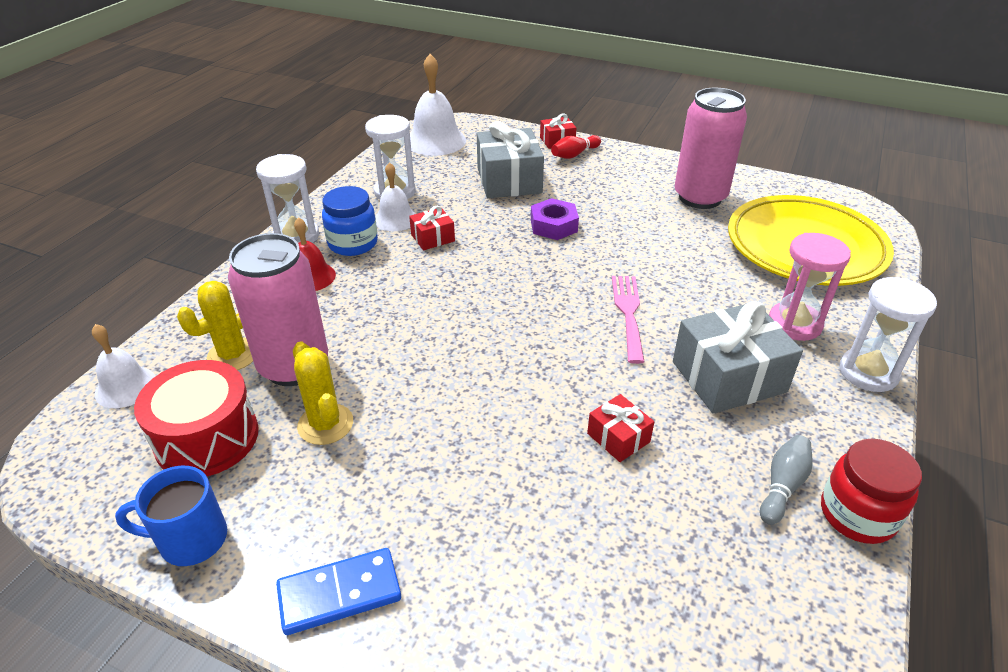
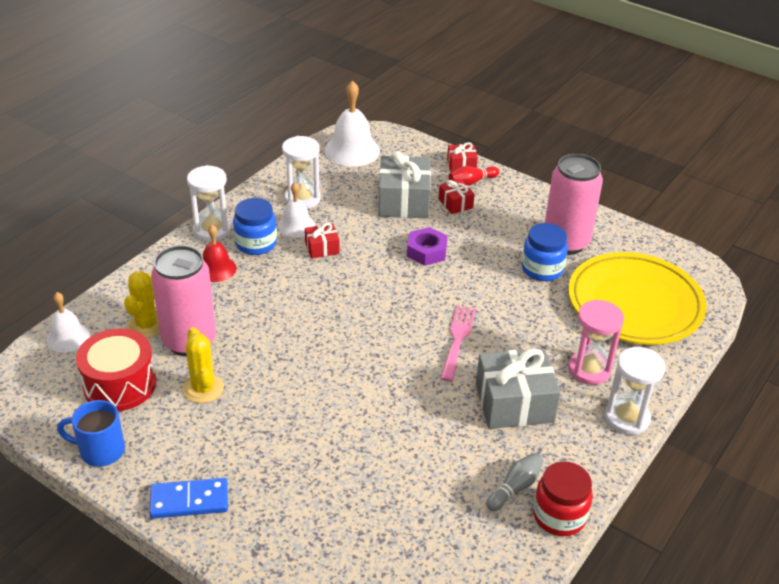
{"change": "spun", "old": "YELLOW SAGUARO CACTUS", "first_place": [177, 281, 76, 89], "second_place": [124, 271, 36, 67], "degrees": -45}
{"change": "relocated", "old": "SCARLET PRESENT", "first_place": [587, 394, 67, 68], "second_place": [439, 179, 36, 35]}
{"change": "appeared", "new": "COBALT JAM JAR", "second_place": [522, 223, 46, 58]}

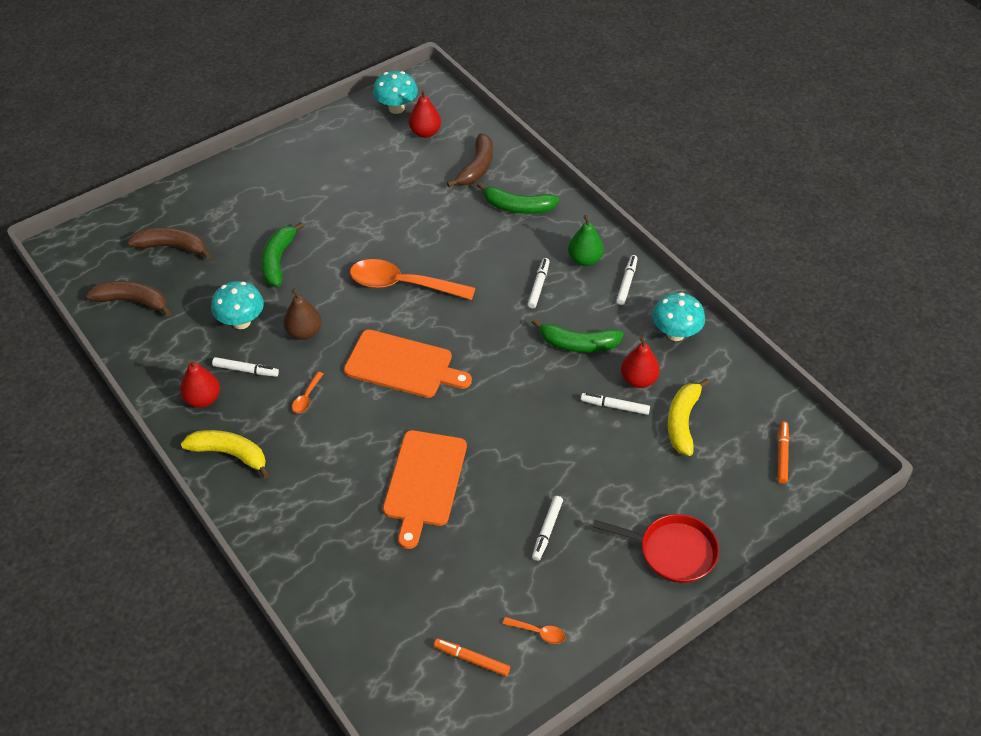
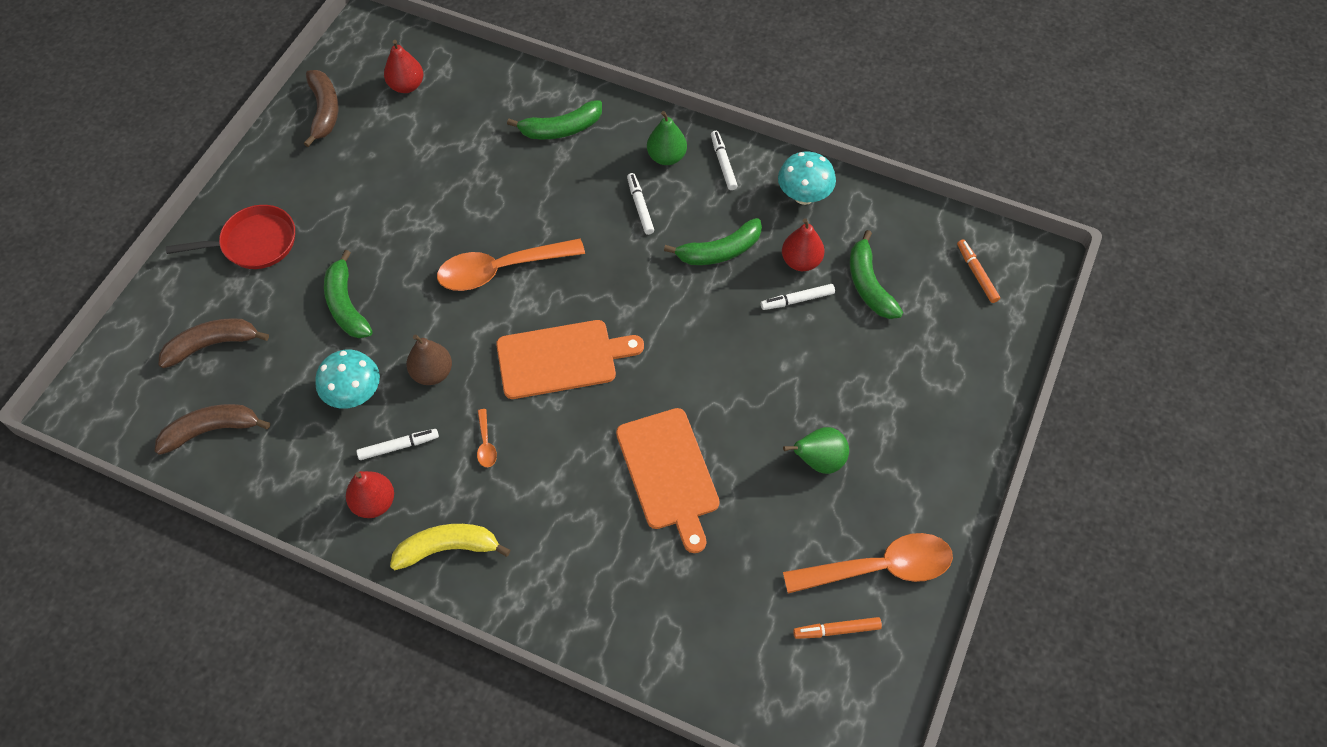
{"change": "relocated", "old": "SCARLET PAN", "first_place": [593, 514, 126, 69], "second_place": [166, 205, 129, 64]}
{"change": "relocated", "old": "BROWN BANANA FRUIT", "first_place": [447, 133, 46, 54], "second_place": [303, 70, 35, 77]}
{"change": "exchanged", "old": "SNOW-WHITE MARKER", "new": "GREEN PEAR FRUIT", "first_place": [532, 496, 31, 65], "second_place": [783, 427, 66, 47]}
{"change": "size", "old": "BRIGHT ORANGE TEASPOON", "first_place": [503, 617, 63, 27], "second_place": [783, 533, 170, 61], "factor": 2.42}
{"change": "colour", "old": "YELLOW BANANA FRUIT", "new": "GREEN BANANA FRUIT", "first_place": [667, 378, 43, 78], "second_place": [850, 230, 53, 89]}
{"change": "missing", "old": "TEAL FUNGUS", "first_place": [373, 71, 45, 43]}

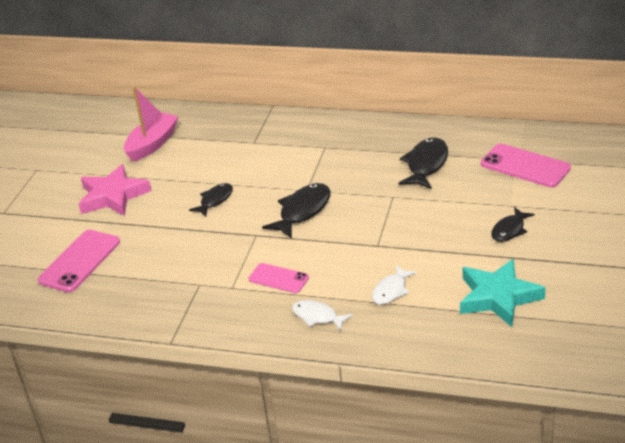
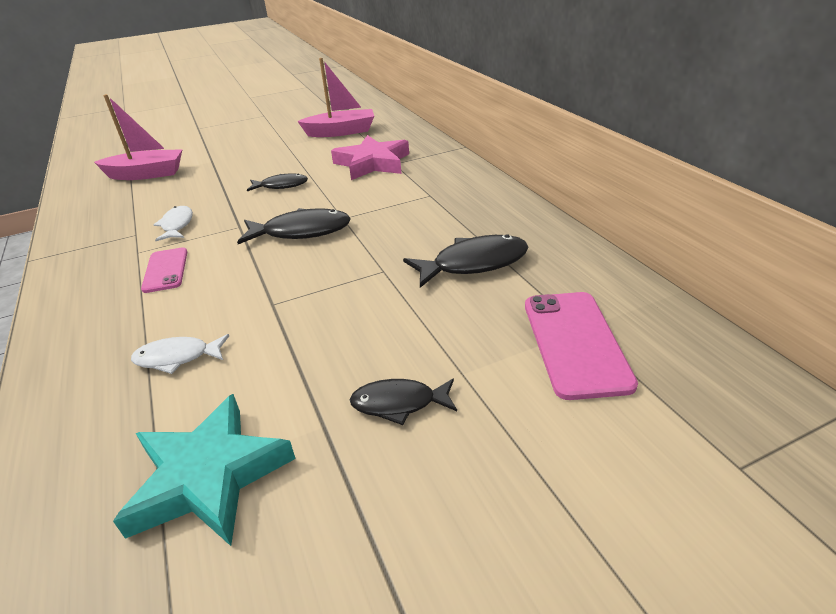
{"change": "exchanged", "old": "PINK PHONE", "new": "PINK SAILBOAT", "first_place": [38, 230, 82, 62], "second_place": [94, 94, 89, 86]}
{"change": "relocated", "old": "SNOW-WHITE TOY FISH", "first_place": [292, 300, 61, 31], "second_place": [154, 206, 39, 35]}
{"change": "relocated", "old": "PINK STAR", "first_place": [79, 164, 72, 52], "second_place": [331, 135, 78, 45]}

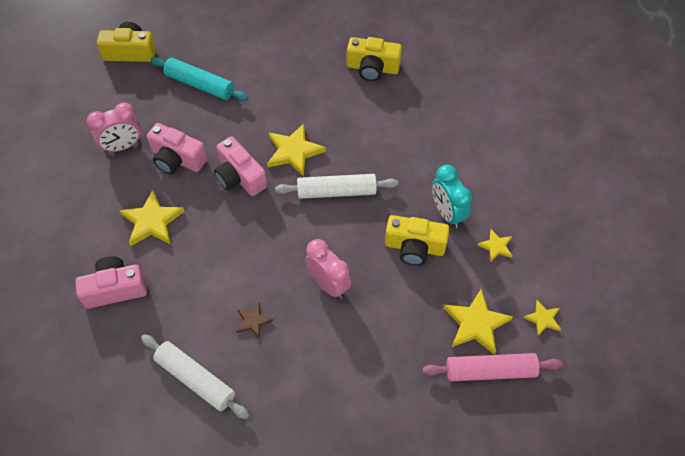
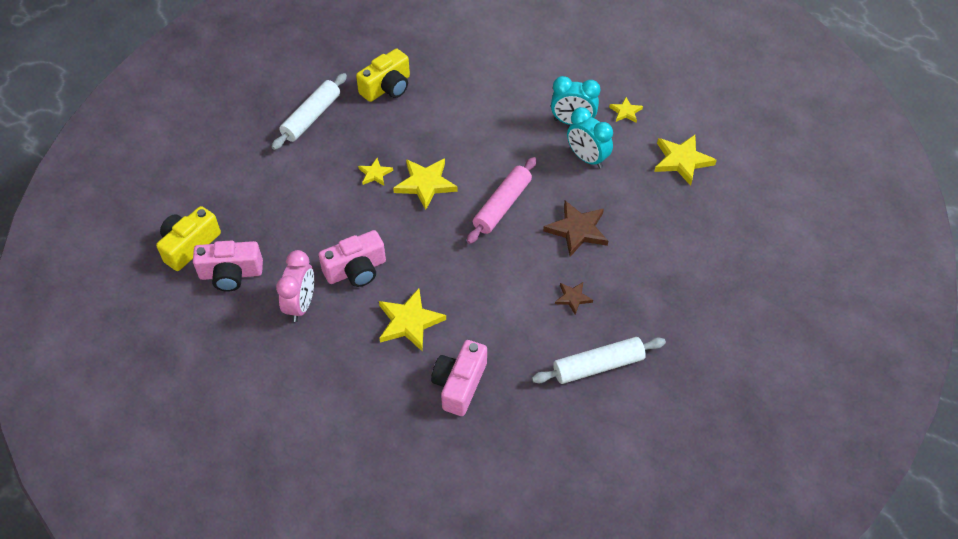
{"change": "relocated", "old": "PINK CAMERA", "first_place": [214, 136, 53, 60], "second_place": [193, 240, 70, 52]}
{"change": "relocated", "old": "SNOW-WHITE PASTRY ROLLER", "first_place": [275, 174, 123, 25], "second_place": [272, 73, 75, 77]}
{"change": "relocated", "old": "YELLOW STAR", "first_place": [523, 300, 38, 36], "second_place": [358, 158, 35, 28]}
{"change": "relocated", "old": "PINK PASTRY ROLLER", "first_place": [422, 353, 141, 29], "second_place": [467, 157, 70, 87]}
{"change": "exchanged", "old": "PINK ALARM CLOCK", "new": "BROWN STAR", "first_place": [305, 239, 46, 60], "second_place": [543, 201, 65, 56]}
{"change": "exchanged", "old": "YELLOW CAMERA", "new": "TEAL ALARM CLOCK", "first_place": [385, 215, 64, 51], "second_place": [567, 107, 46, 62]}
{"change": "missing", "old": "TEAL PASTRY ROLLER", "first_place": [150, 57, 98, 44]}

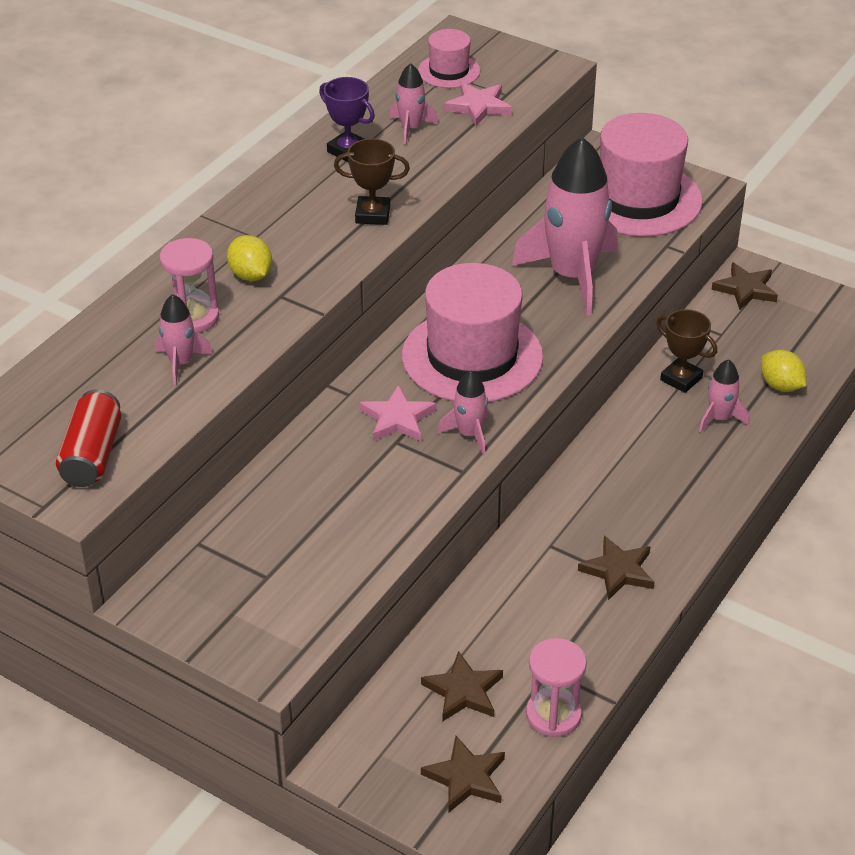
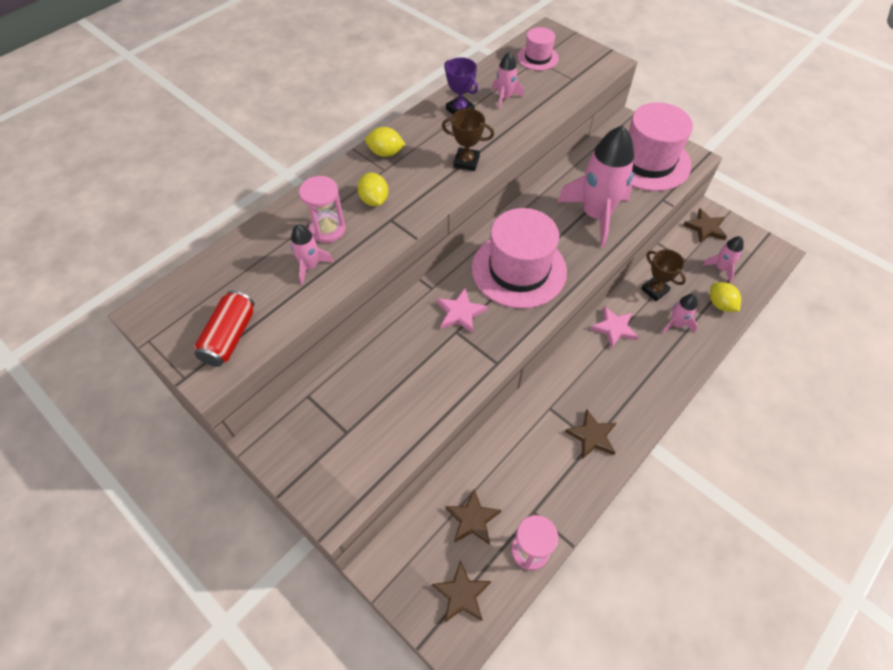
{"change": "appeared", "new": "YELLOW TOY LEMON", "second_place": [365, 127, 41, 30]}
{"change": "relocated", "old": "PINK STAR", "first_place": [444, 82, 68, 44], "second_place": [590, 306, 49, 42]}
{"change": "relocated", "old": "PINK ROCKET", "first_place": [437, 371, 51, 84], "second_place": [702, 236, 42, 47]}

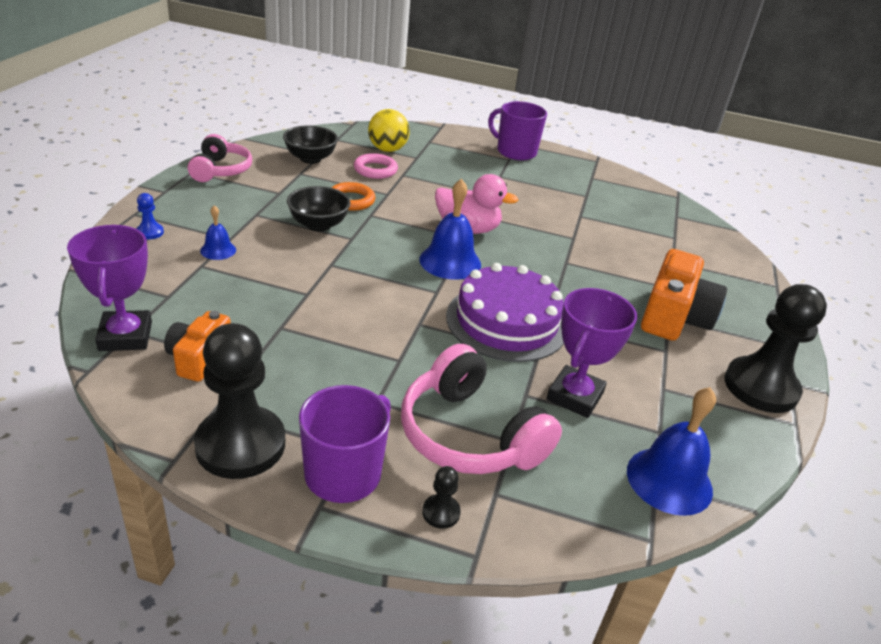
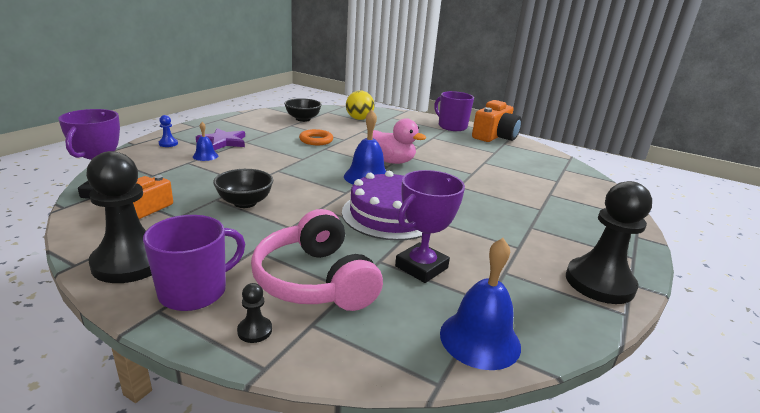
{"change": "appeared", "new": "VIOLET STAR", "second_place": [196, 128, 49, 22]}
{"change": "relocated", "old": "JET-BLACK BOWL", "first_place": [287, 186, 64, 46], "second_place": [213, 169, 60, 39]}
{"change": "relocated", "old": "BRIGHT ORANGE CAMERA", "first_place": [641, 249, 86, 92], "second_place": [472, 100, 50, 42]}
{"change": "missing", "old": "PINK HEADPHONES", "first_place": [187, 134, 65, 48]}
{"change": "missing", "old": "PINK HOOP", "first_place": [354, 153, 44, 26]}

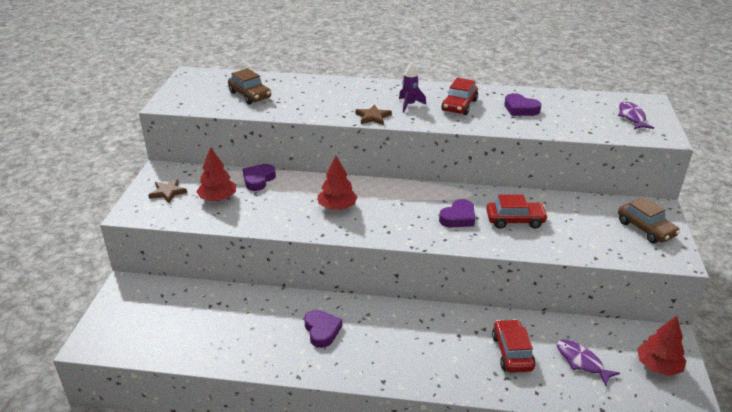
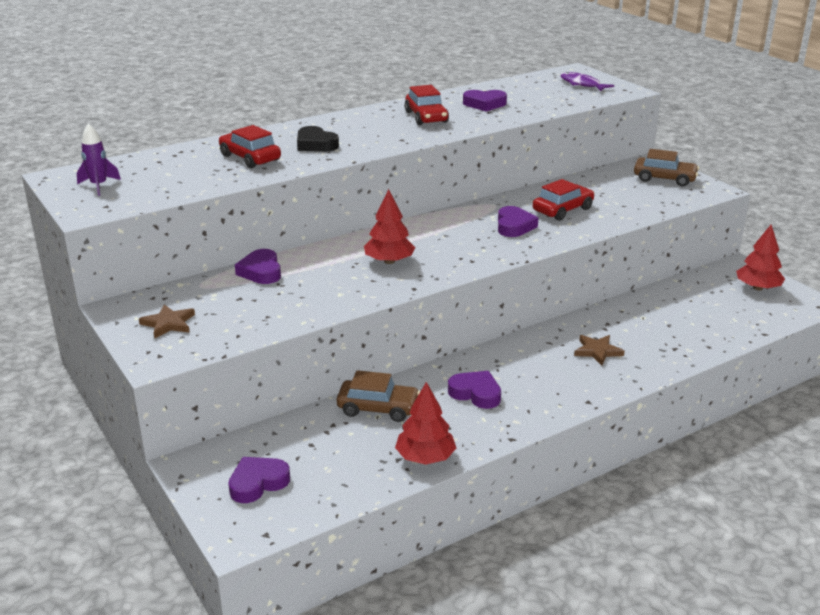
{"change": "relocated", "old": "VIOLET ROCKET", "first_place": [399, 62, 27, 51], "second_place": [77, 123, 44, 73]}
{"change": "relocated", "old": "SCARLET AUTOMOBILE", "first_place": [492, 319, 44, 54], "second_place": [219, 125, 62, 43]}
{"change": "appeared", "new": "VIOLET HEART SHAPE", "second_place": [228, 457, 62, 46]}
{"change": "appeared", "new": "JET-BLACK HEART SHAPE", "second_place": [297, 126, 42, 26]}
{"change": "relocated", "old": "BROWN AUTOMOBILE", "first_place": [228, 68, 43, 36], "second_place": [337, 370, 83, 52]}
{"change": "relocated", "old": "SCARLET FIR TREE", "first_place": [196, 147, 40, 54], "second_place": [395, 382, 61, 83]}
{"change": "relocated", "old": "BROWN STAR", "first_place": [355, 104, 37, 21], "second_place": [574, 335, 51, 31]}
{"change": "missing", "old": "VIOLET TOY FISH", "first_place": [557, 340, 63, 45]}

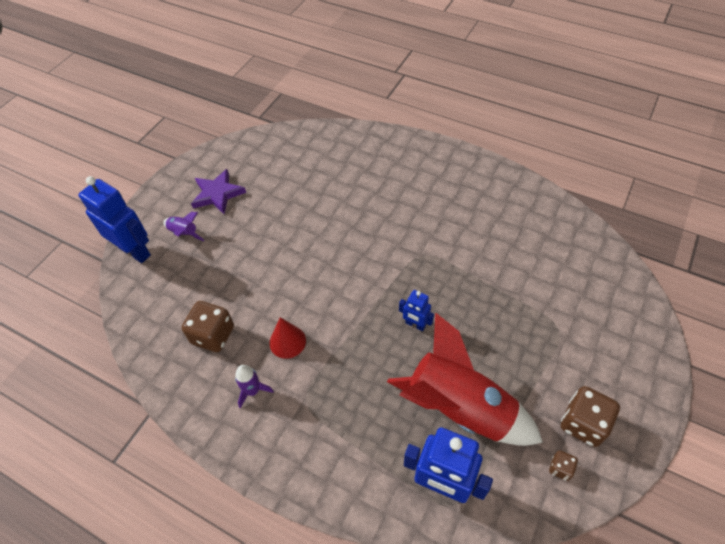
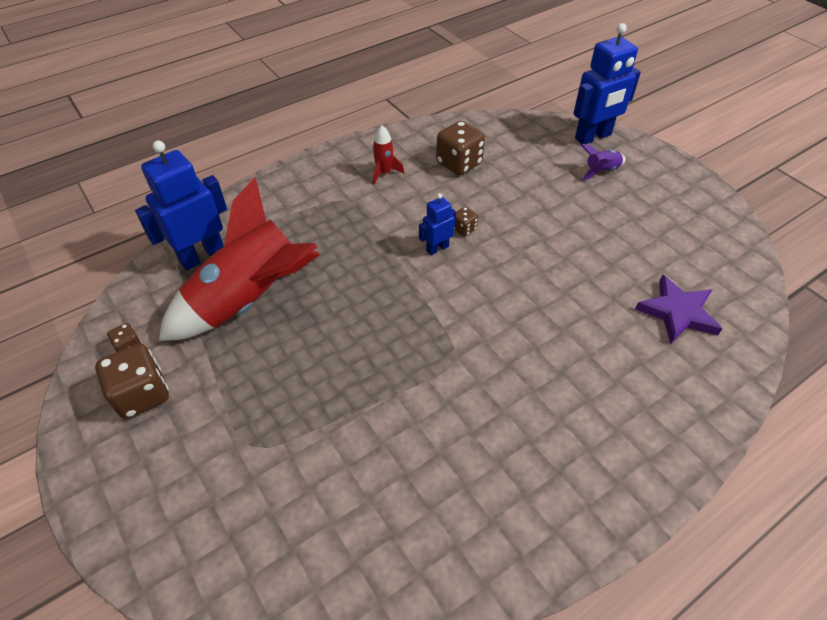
{"change": "colour", "old": "VIOLET ROCKET", "new": "SCARLET ROCKET", "first_place": [235, 365, 39, 43], "second_place": [372, 125, 32, 60]}
{"change": "relocated", "old": "COBALT ROBOT FIGURE", "first_place": [399, 290, 35, 41], "second_place": [419, 193, 37, 62]}
{"change": "appeared", "new": "BROWN DIE", "second_place": [454, 207, 24, 29]}
{"change": "relocated", "old": "VIOLET STAR", "first_place": [191, 169, 55, 45], "second_place": [635, 275, 88, 69]}
{"change": "missing", "old": "SCARLET SOLID CONE", "first_place": [269, 317, 37, 42]}

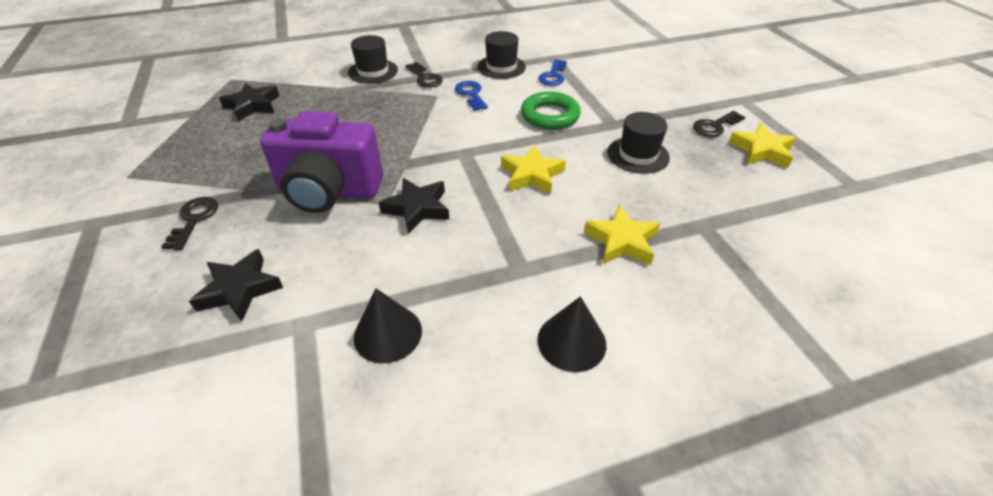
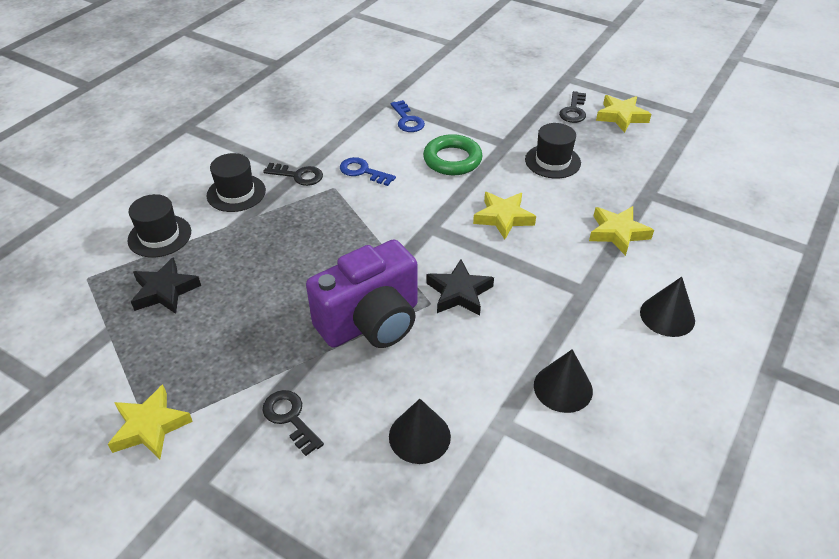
{"change": "appeared", "new": "YELLOW STAR", "second_place": [108, 384, 85, 75]}
{"change": "relocated", "old": "JET-BLACK TALL HAT", "first_place": [477, 31, 49, 48], "second_place": [127, 194, 64, 64]}
{"change": "exchanged", "old": "JET-BLACK STAR", "new": "JET-BLACK SOLID CONE", "first_place": [189, 249, 94, 73], "second_place": [389, 399, 62, 65]}

